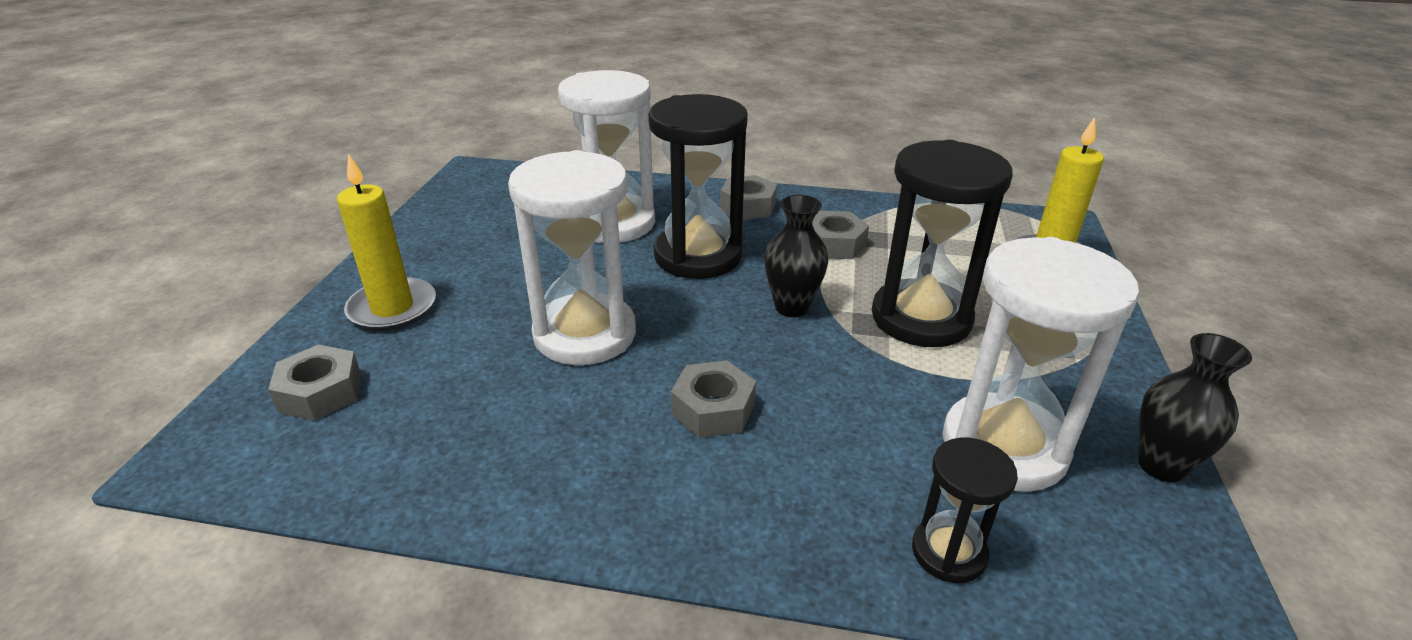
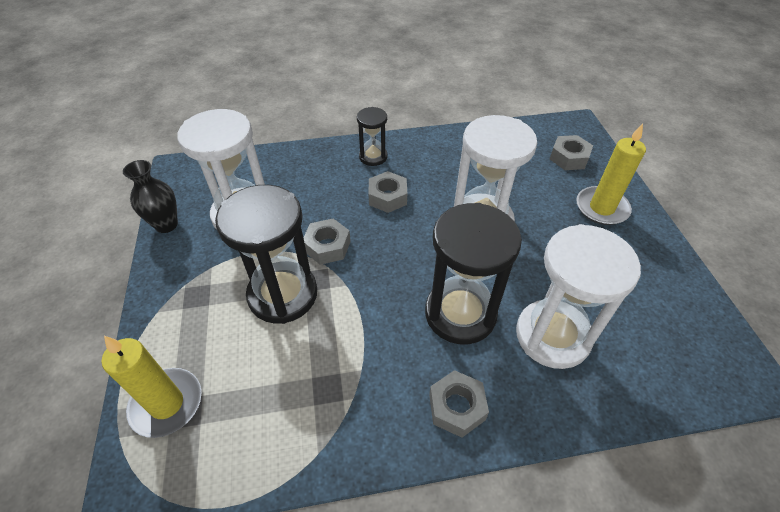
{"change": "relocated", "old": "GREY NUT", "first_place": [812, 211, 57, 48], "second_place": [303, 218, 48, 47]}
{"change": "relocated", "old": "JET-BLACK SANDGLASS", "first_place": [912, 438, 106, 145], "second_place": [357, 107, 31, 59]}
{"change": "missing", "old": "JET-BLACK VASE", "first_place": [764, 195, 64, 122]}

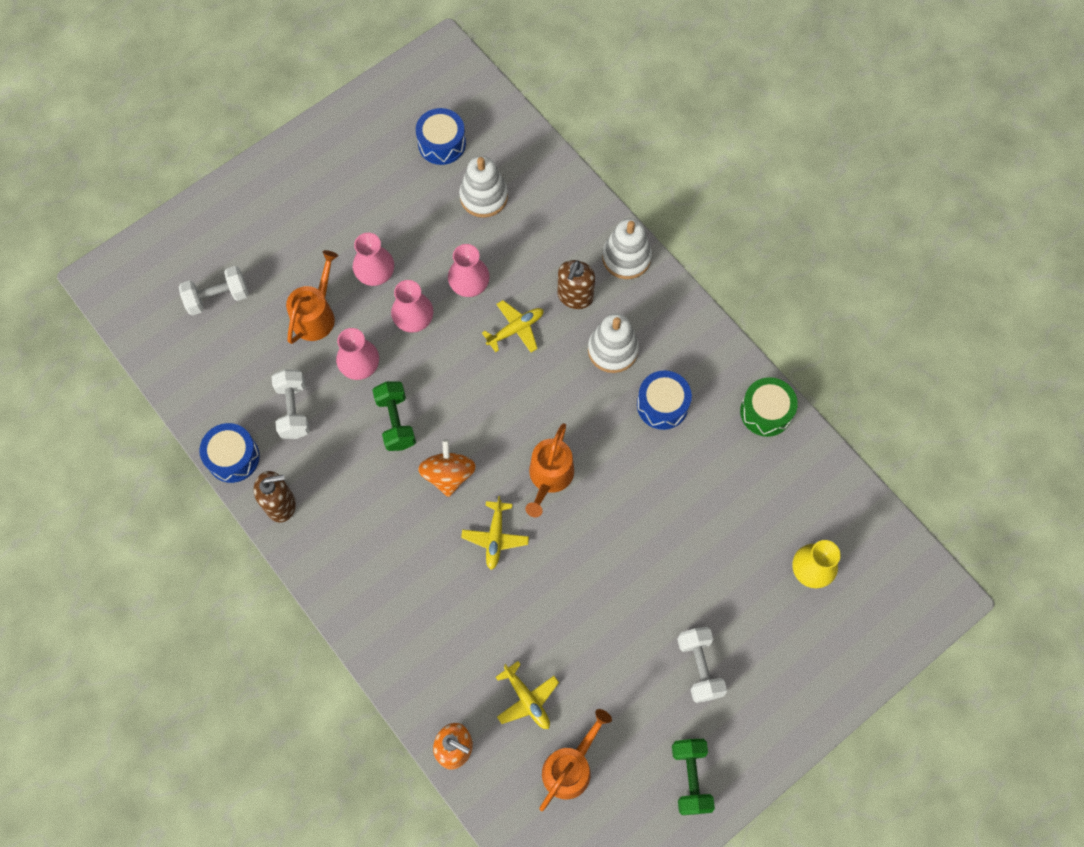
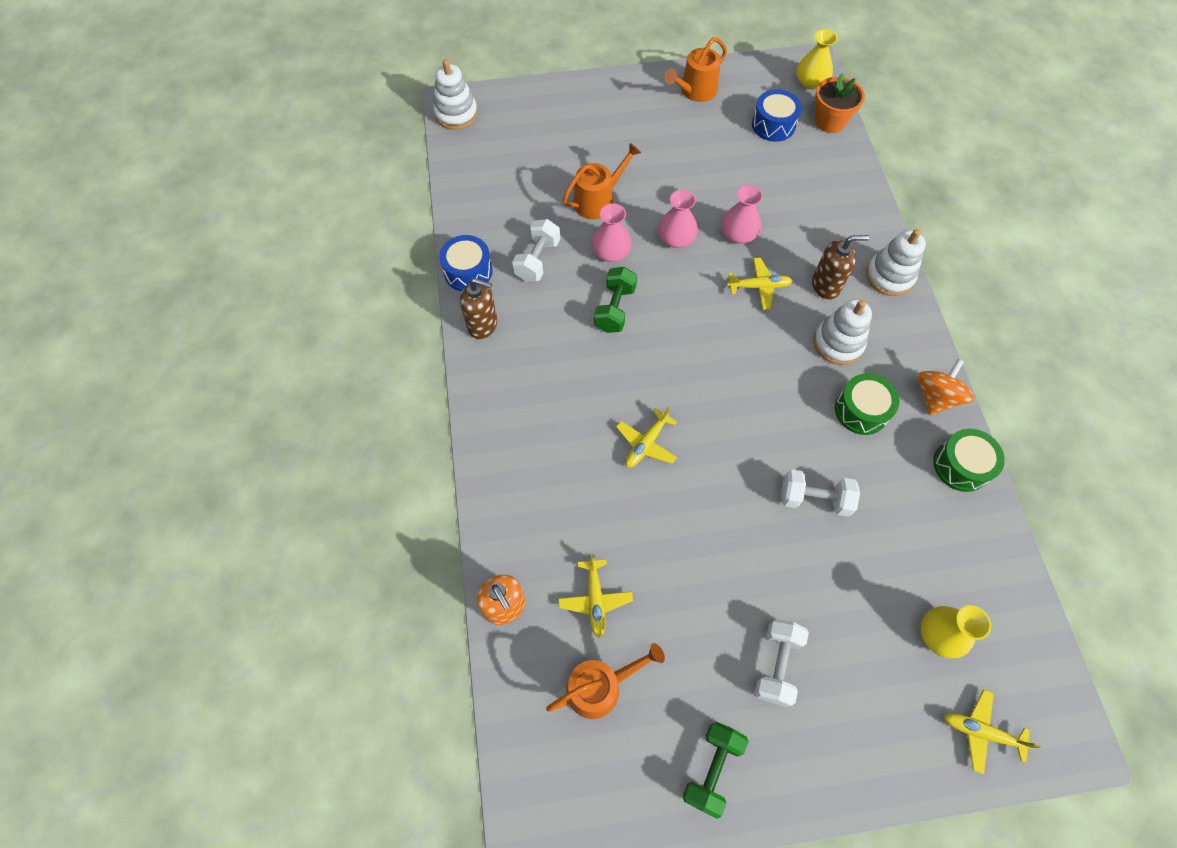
{"change": "relocated", "old": "SNOW-WHITE STACKING RINGS", "first_place": [459, 156, 49, 62], "second_place": [433, 59, 45, 71]}
{"change": "relocated", "old": "BRIGHT ORANGE WATERING CAN", "first_place": [525, 423, 49, 94], "second_place": [664, 37, 63, 65]}
{"change": "relocated", "old": "SNOW-WHITE HAND WEIGHT", "first_place": [179, 266, 70, 50], "second_place": [781, 469, 79, 48]}
{"change": "appeared", "new": "YELLOW VASE", "second_place": [796, 29, 41, 60]}
{"change": "spun", "old": "BROWN SOAP DISPENSER", "first_place": [558, 260, 37, 49], "second_place": [812, 235, 57, 64], "degrees": -150}
{"change": "appeared", "new": "BRIGHT ORANGE POTTED PLANT", "second_place": [815, 73, 50, 60]}
{"change": "colour", "old": "COBALT DRUM", "new": "GREEN DRUM", "first_place": [637, 370, 55, 60], "second_place": [835, 373, 64, 62]}
{"change": "relocated", "old": "BRIGHT ORANGE SPINNING TOP", "first_place": [418, 439, 58, 58], "second_place": [917, 359, 58, 56]}
{"change": "appeared", "new": "YELLOW PLANE", "second_place": [944, 690, 97, 84]}
{"change": "missing", "old": "PINK VASE", "first_place": [353, 233, 41, 53]}

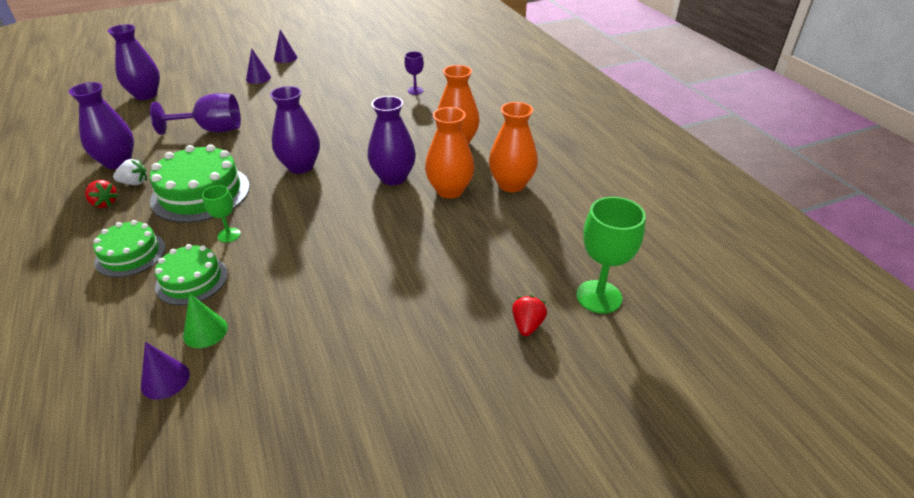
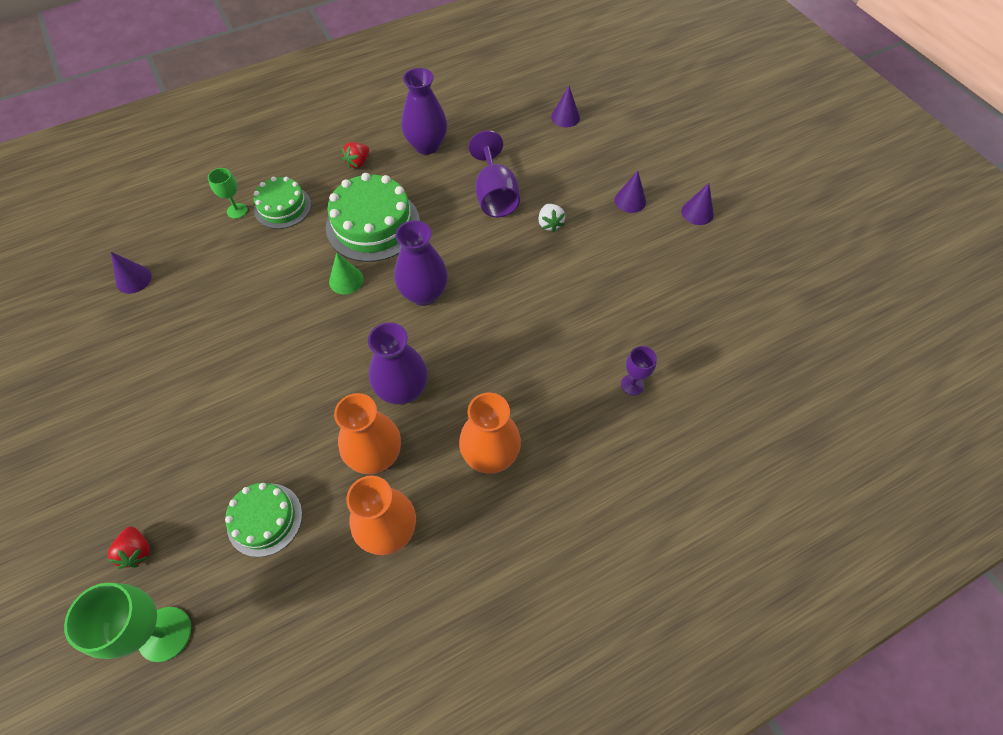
{"change": "spun", "old": "SCARLET TOY STRAWBERRY", "first_place": [512, 295, 35, 41], "second_place": [108, 526, 41, 43], "degrees": 60}
{"change": "relocated", "old": "GREEN WINE GLASS", "first_place": [202, 185, 39, 58], "second_place": [208, 168, 39, 51]}
{"change": "relocated", "old": "GREEN LAYER CAKE", "first_place": [155, 244, 73, 61], "second_place": [225, 483, 77, 74]}
{"change": "relocated", "old": "GREEN SOLID CONE", "first_place": [183, 294, 45, 54], "second_place": [329, 252, 35, 42]}
{"change": "relocated", "old": "SNOW-WHITE TOY STRAWBERRY", "first_place": [113, 159, 34, 26], "second_place": [538, 204, 27, 28]}
{"change": "exchanged", "old": "VIOLET VASE", "new": "VIOLET SOLID CONE", "first_place": [108, 24, 52, 76], "second_place": [551, 86, 29, 41]}

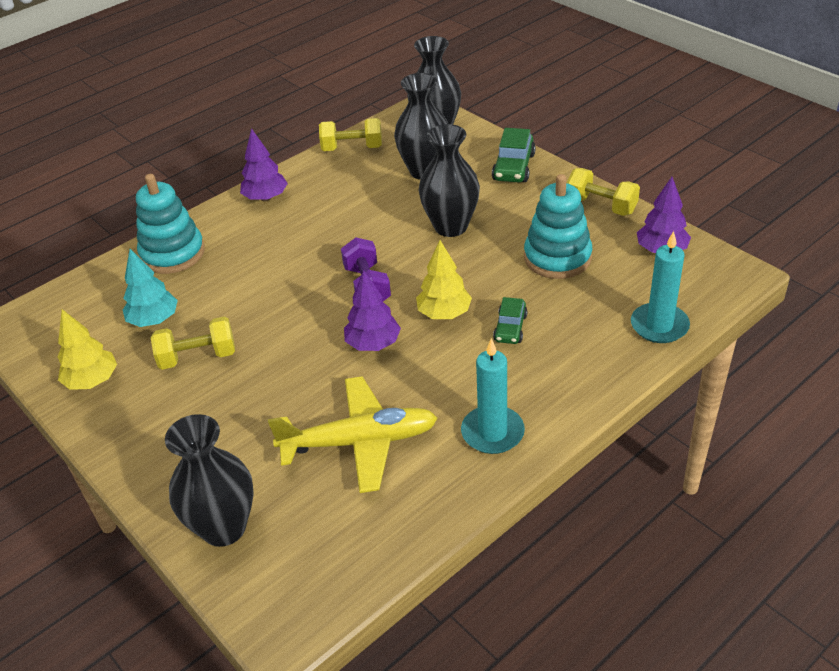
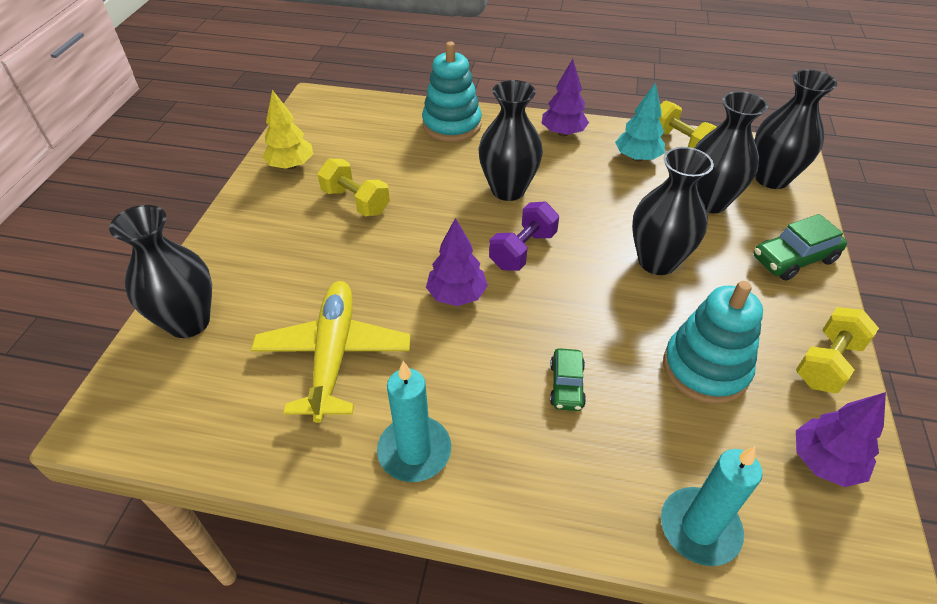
{"change": "spun", "old": "YELLOW PLANE", "first_place": [268, 376, 169, 117], "second_place": [251, 281, 160, 142], "degrees": -135}
{"change": "appeared", "new": "JET-BLACK VASE", "second_place": [478, 80, 65, 121]}
{"change": "spun", "old": "GREEN AUTOMOBILE", "first_place": [493, 297, 35, 47], "second_place": [550, 348, 36, 63], "degrees": -60}
{"change": "relocated", "old": "TEAL FIR TREE", "first_place": [123, 249, 55, 78], "second_place": [615, 82, 50, 80]}
{"change": "spun", "old": "YELLOW HAND WEIGHT", "first_place": [567, 168, 73, 48], "second_place": [796, 307, 83, 86], "degrees": 45}
{"change": "missing", "old": "YELLOW FIR TREE", "first_place": [416, 240, 56, 79]}

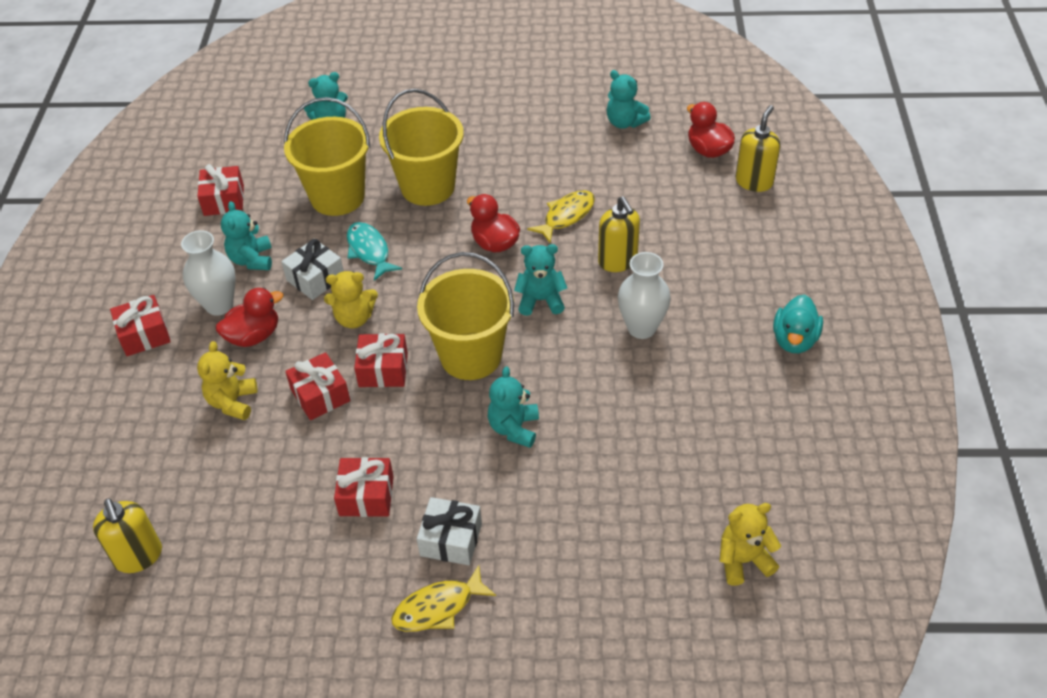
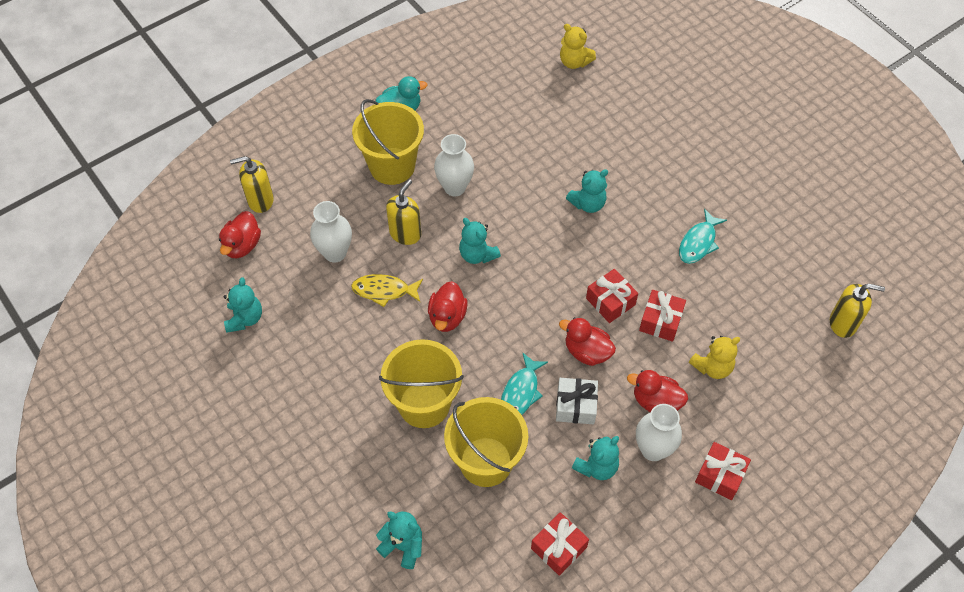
{"change": "appeared", "new": "SNOW-WHITE VASE", "second_place": [310, 201, 42, 62]}
{"change": "relocated", "old": "YELLOW SAND BUCKET", "first_place": [417, 252, 97, 128], "second_place": [352, 99, 72, 86]}
{"change": "exchanged", "old": "YELLOW TEDDY", "new": "SCARLET DUCK", "first_place": [324, 271, 54, 57], "second_place": [559, 317, 57, 49]}
{"change": "exchanged", "old": "SCARLET PRESENT", "new": "TEAL TOY FISH", "first_place": [334, 457, 60, 60], "second_place": [679, 209, 48, 55]}
{"change": "spun", "old": "YELLOW SOAP DISPENSER", "first_place": [93, 498, 69, 75], "second_place": [830, 283, 55, 55], "degrees": 75}
{"change": "missing", "old": "YELLOW TOY FISH", "first_place": [391, 565, 105, 67]}
{"change": "missing", "old": "SNOW-WHITE PRESENT", "first_place": [417, 497, 65, 68]}

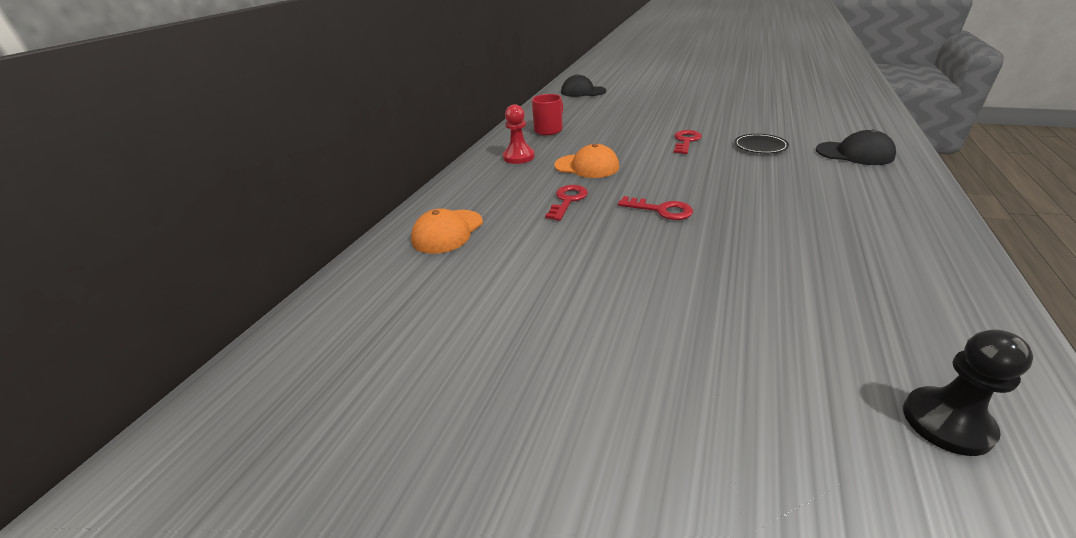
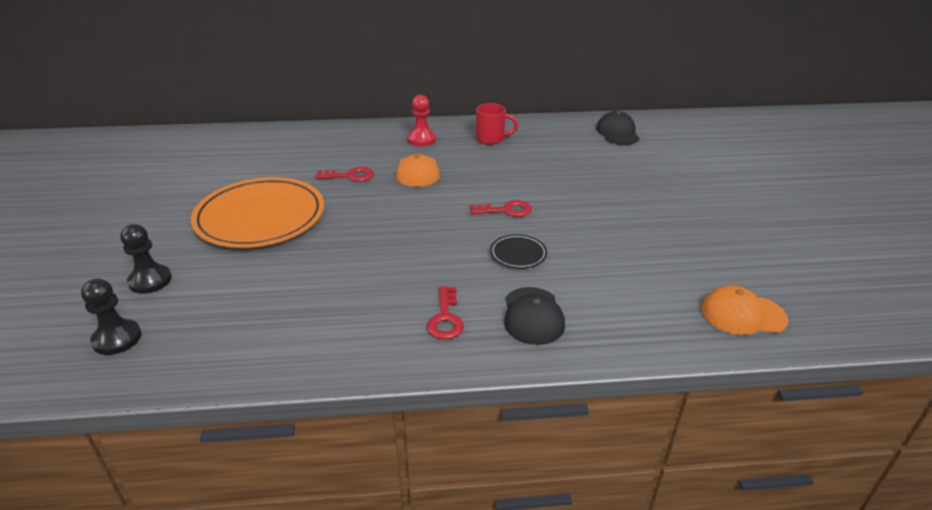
{"change": "appeared", "new": "JET-BLACK GAME PAWN", "second_place": [120, 224, 52, 70]}
{"change": "appeared", "new": "BRIGHT ORANGE DINNER PLATE", "second_place": [191, 177, 133, 71]}
{"change": "relocated", "old": "SCARLET KEY", "first_place": [618, 196, 75, 24], "second_place": [427, 286, 37, 53]}
{"change": "relocated", "old": "BRIGHT ORANGE CAP", "first_place": [411, 208, 72, 46], "second_place": [701, 285, 87, 50]}

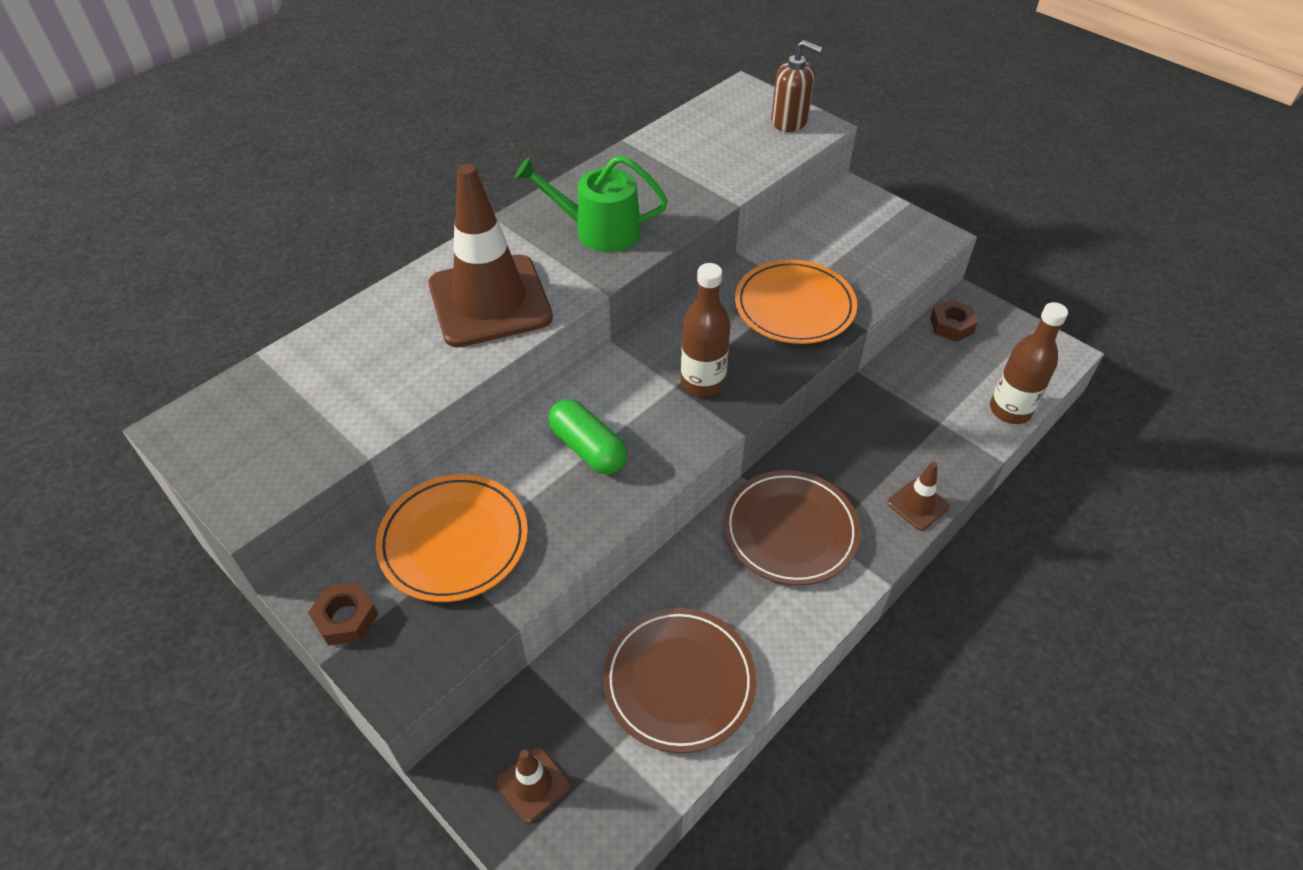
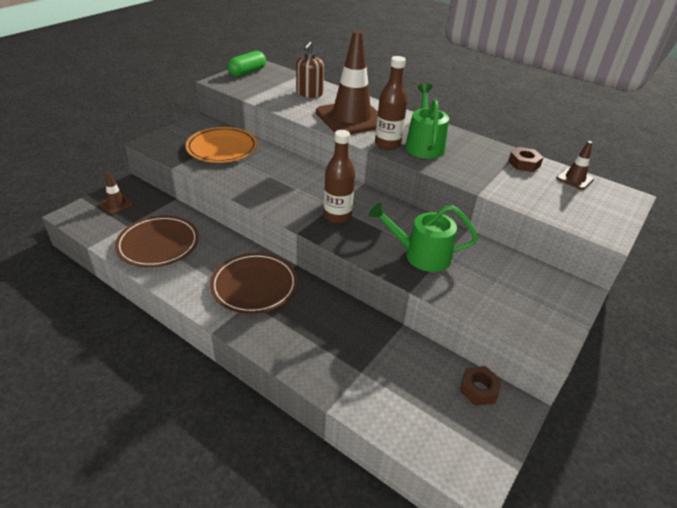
{"change": "relocated", "old": "GREEN CAPSULE", "first_place": [548, 399, 80, 75], "second_place": [227, 51, 39, 26]}
{"change": "relocated", "old": "BROWN SOAP DISPENSER", "first_place": [771, 40, 52, 92], "second_place": [296, 41, 28, 57]}
{"change": "exchanged", "old": "BRIGHT ORANGE DINNER PLATE", "new": "GREEN WATERING CAN", "first_place": [735, 260, 122, 84], "second_place": [369, 202, 109, 70]}
{"change": "relocated", "old": "BROWN BOTTLE", "first_place": [990, 302, 78, 122], "second_place": [375, 56, 33, 94]}
{"change": "relocated", "old": "BROWN NUT", "first_place": [308, 582, 70, 64], "second_place": [508, 147, 36, 25]}
{"change": "relocated", "old": "BROWN SAFETY CONE", "first_place": [888, 462, 62, 69], "second_place": [557, 141, 37, 49]}

